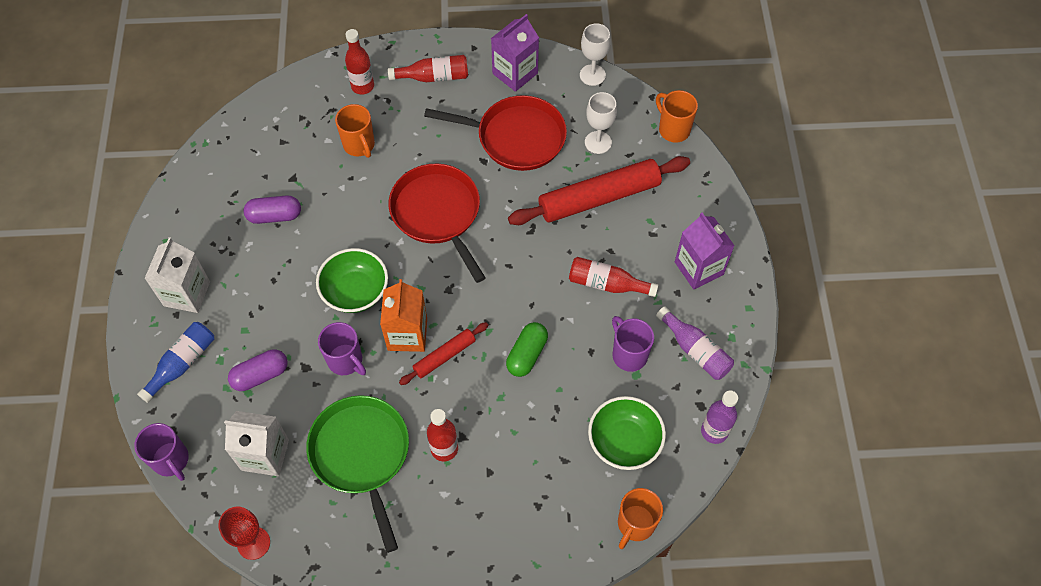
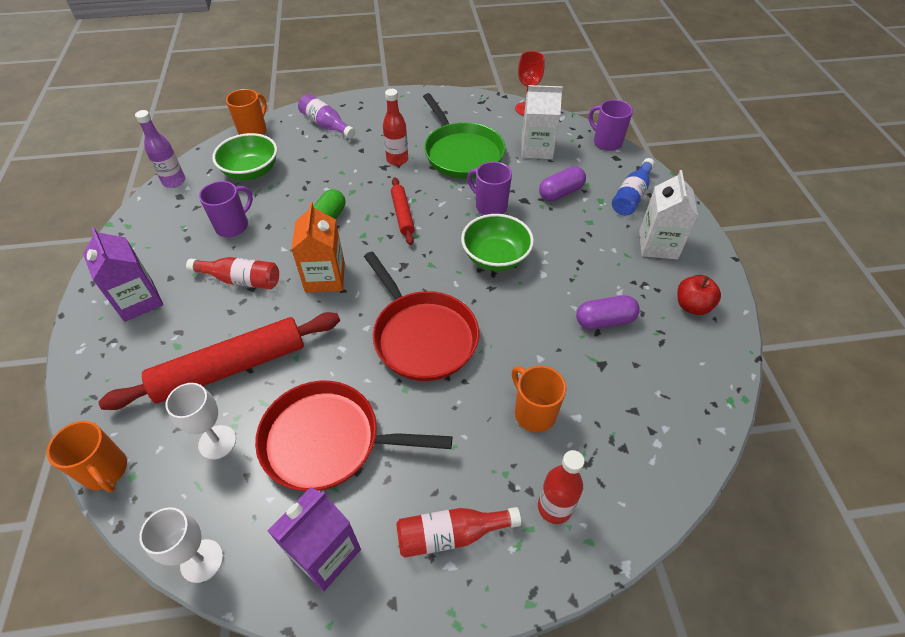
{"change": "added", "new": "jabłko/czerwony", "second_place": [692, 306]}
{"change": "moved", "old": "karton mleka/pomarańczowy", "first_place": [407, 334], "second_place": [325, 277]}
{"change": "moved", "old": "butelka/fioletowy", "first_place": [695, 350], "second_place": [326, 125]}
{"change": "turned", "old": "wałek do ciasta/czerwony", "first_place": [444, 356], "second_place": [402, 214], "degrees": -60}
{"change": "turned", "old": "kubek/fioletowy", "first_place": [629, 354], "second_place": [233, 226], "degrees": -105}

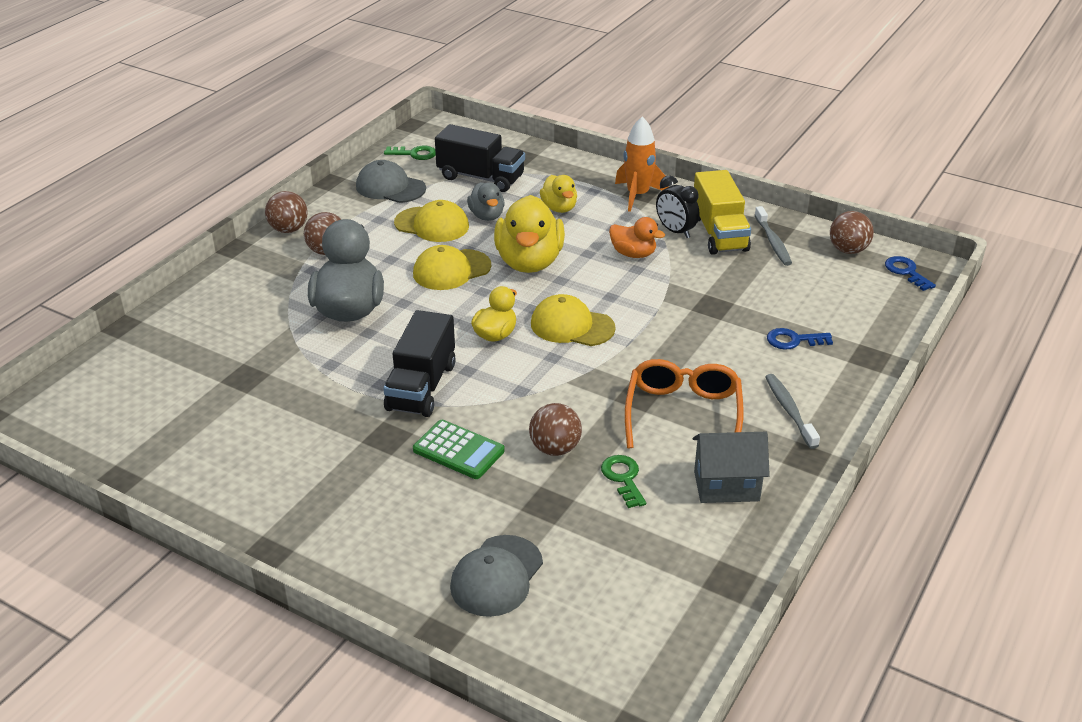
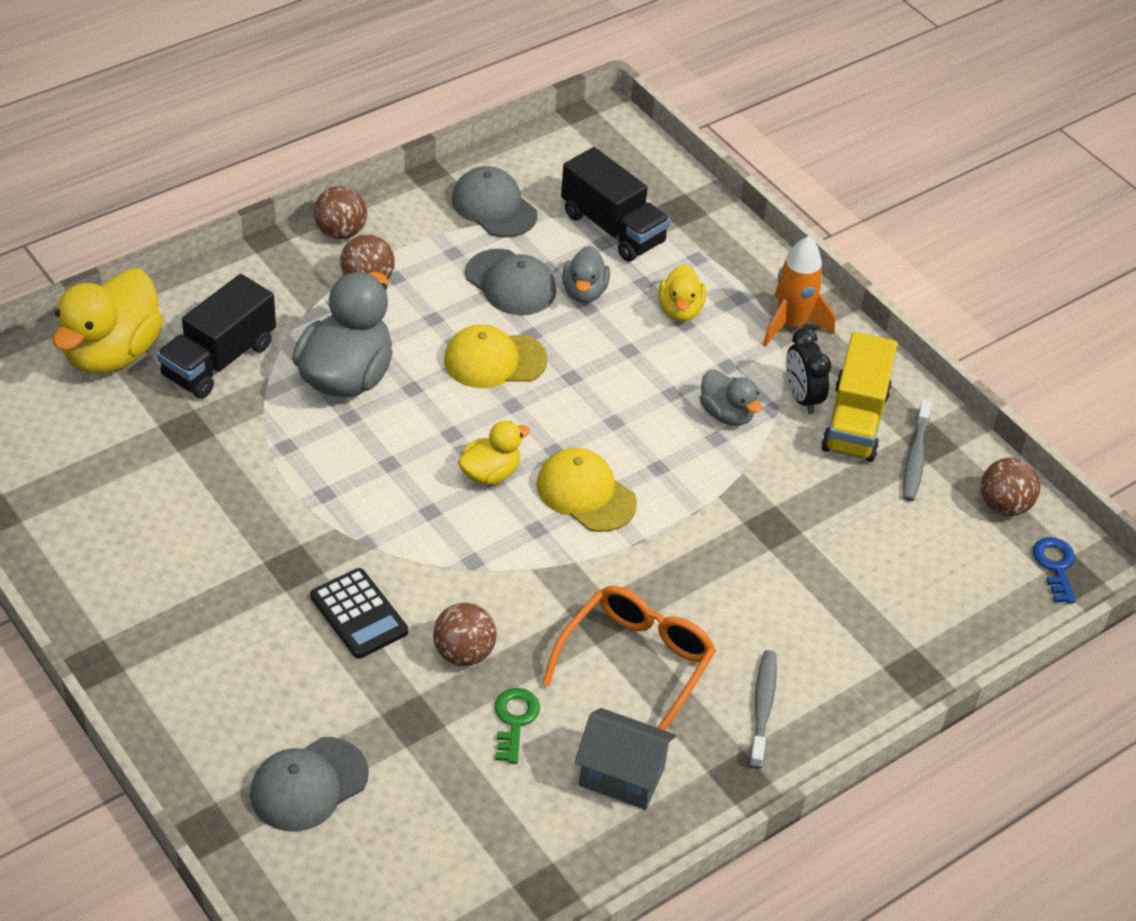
{"change": "removed", "old": "klucz/zielony", "first_place": [415, 154]}
{"change": "removed", "old": "klucz/niebieski", "first_place": [793, 340]}
{"change": "moved", "old": "ciężarówka/czarny", "first_place": [421, 387], "second_place": [219, 360]}
{"change": "moved", "old": "kaczka/żółty", "first_place": [529, 262], "second_place": [112, 353]}
{"change": "recoloured", "old": "czapka/żółty", "new": "czapka/szary", "first_place": [432, 225], "second_place": [511, 283]}
{"change": "recoloured", "old": "kalkulator/zielony", "new": "kalkulator/czarny", "first_place": [458, 450], "second_place": [359, 614]}
{"change": "recoloured", "old": "kaczka/pomarańczowy", "new": "kaczka/szary", "first_place": [633, 254], "second_place": [726, 414]}

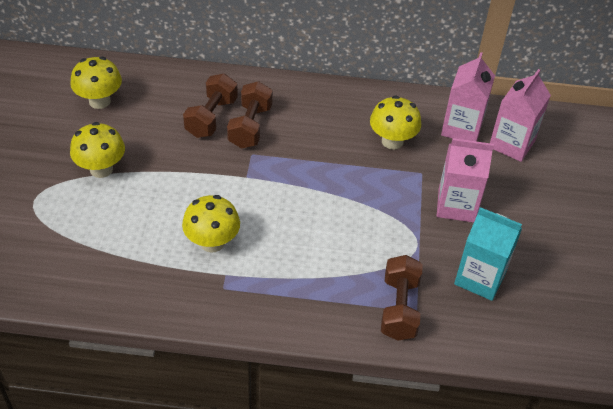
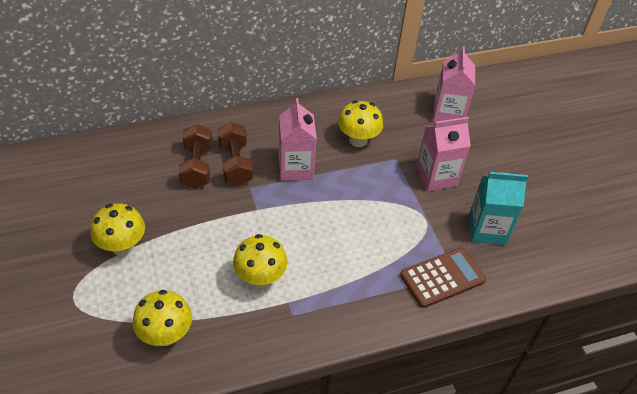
{"change": "moved", "old": "grzyb/żółty", "first_place": [99, 101], "second_place": [166, 334]}
{"change": "moved", "old": "karton mleka/różowy", "first_place": [461, 128], "second_place": [295, 168]}
{"change": "replaced", "old": "hantel/brązowy", "new": "kalkulator/brązowy", "first_place": [399, 308], "second_place": [442, 278]}

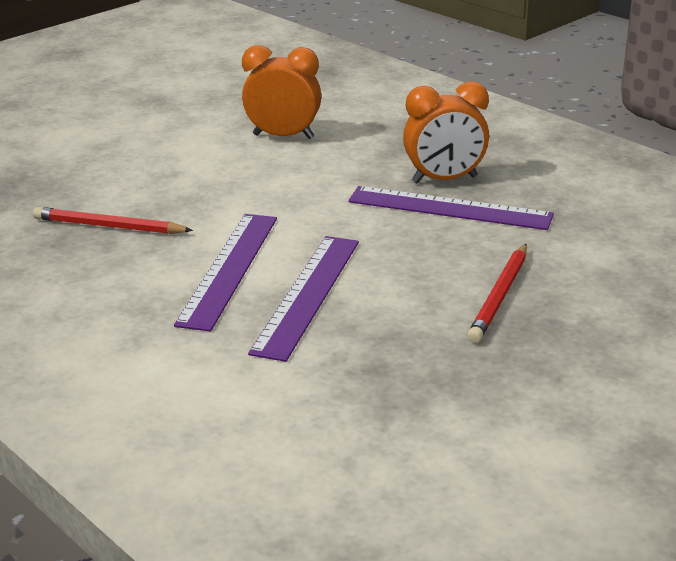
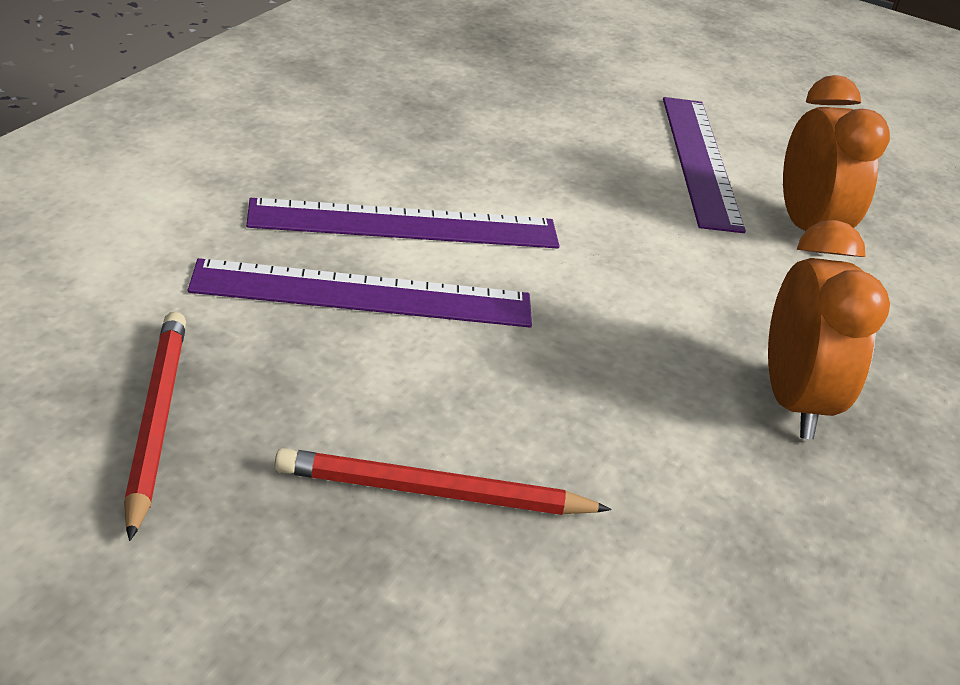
{"change": "moved", "old": "ołówek/czerwony", "first_place": [109, 226], "second_place": [156, 421]}
{"change": "moved", "old": "linijka/fioletowy", "first_place": [449, 208], "second_place": [700, 161]}
{"change": "turned", "old": "budzik/pomarańczowy", "first_place": [444, 180], "second_place": [794, 403], "degrees": -150}

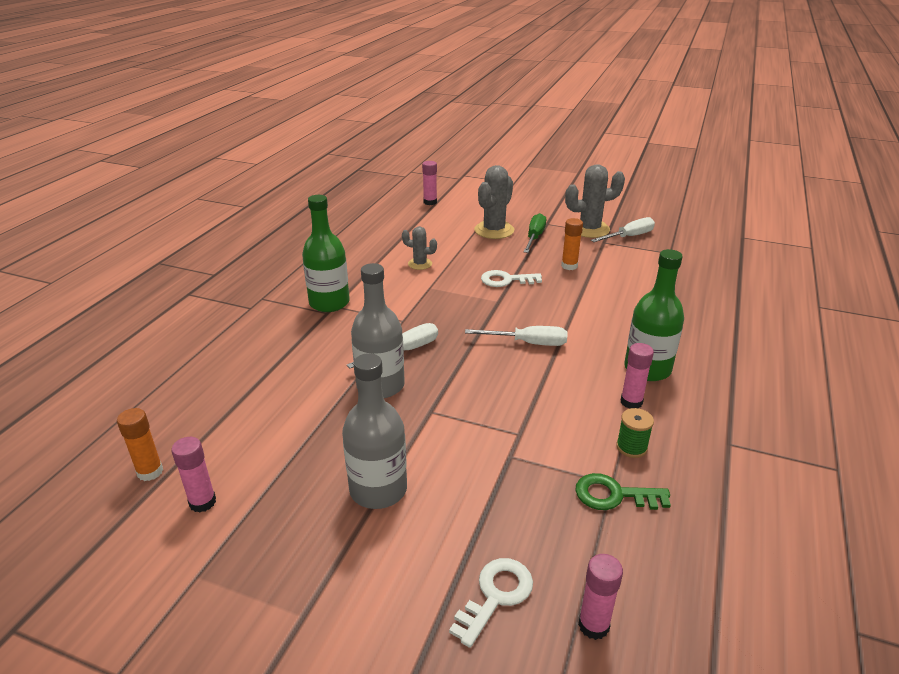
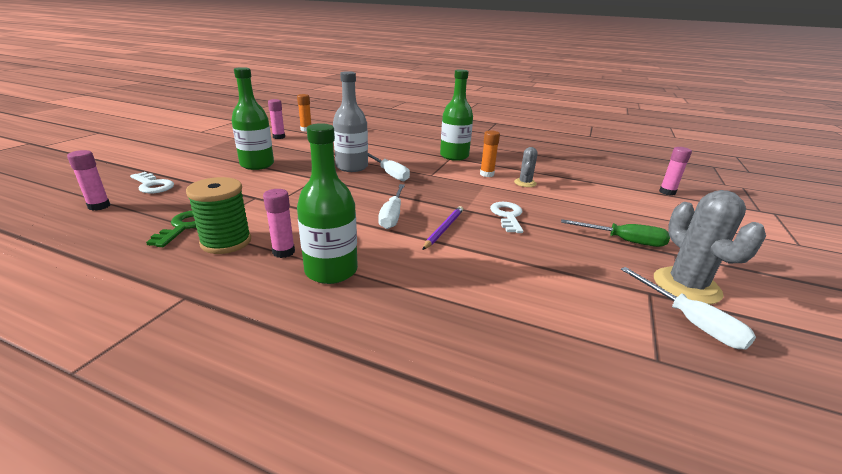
{"change": "removed", "old": "kaktus/szary", "first_place": [494, 230]}
{"change": "added", "new": "ołówek/fioletowy", "second_place": [444, 229]}
{"change": "moved", "old": "klej w sztyfcie/pomarańczowy", "first_place": [569, 266], "second_place": [487, 174]}
{"change": "recoloured", "old": "butelka/szary", "new": "butelka/zielony", "first_place": [378, 489], "second_place": [257, 165]}
{"change": "resized", "old": "szpulka/zielony", "first_place": [631, 447], "second_place": [226, 242], "factor": 1.75}

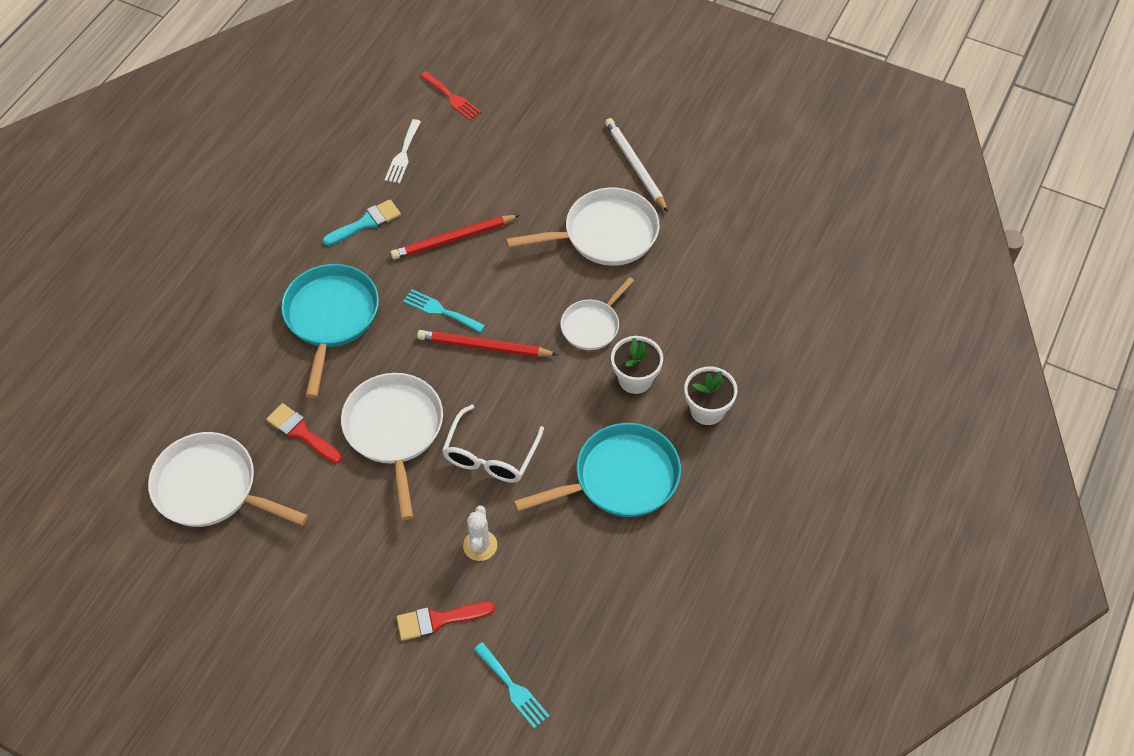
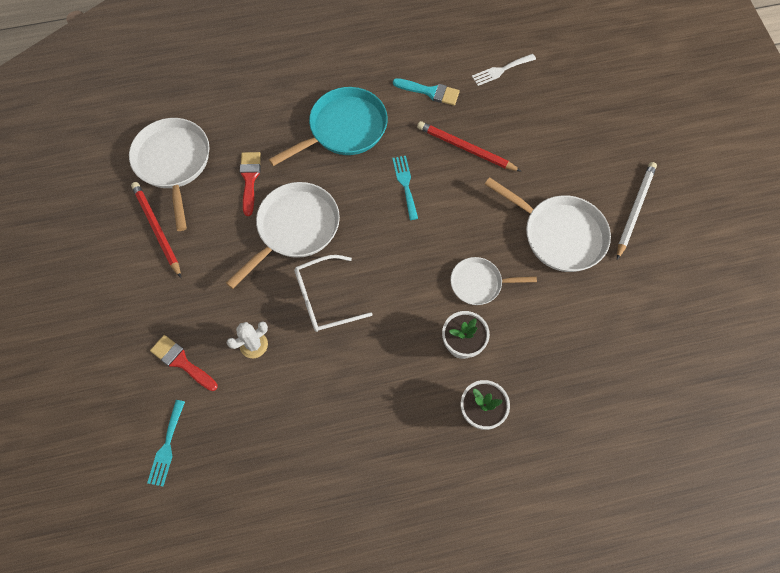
{"change": "removed", "old": "widelec/czerwony", "first_place": [452, 98]}
{"change": "removed", "old": "patelnia/turkusowy", "first_place": [620, 478]}
{"change": "moved", "old": "ołówek/czerwony", "first_place": [484, 347], "second_place": [157, 229]}

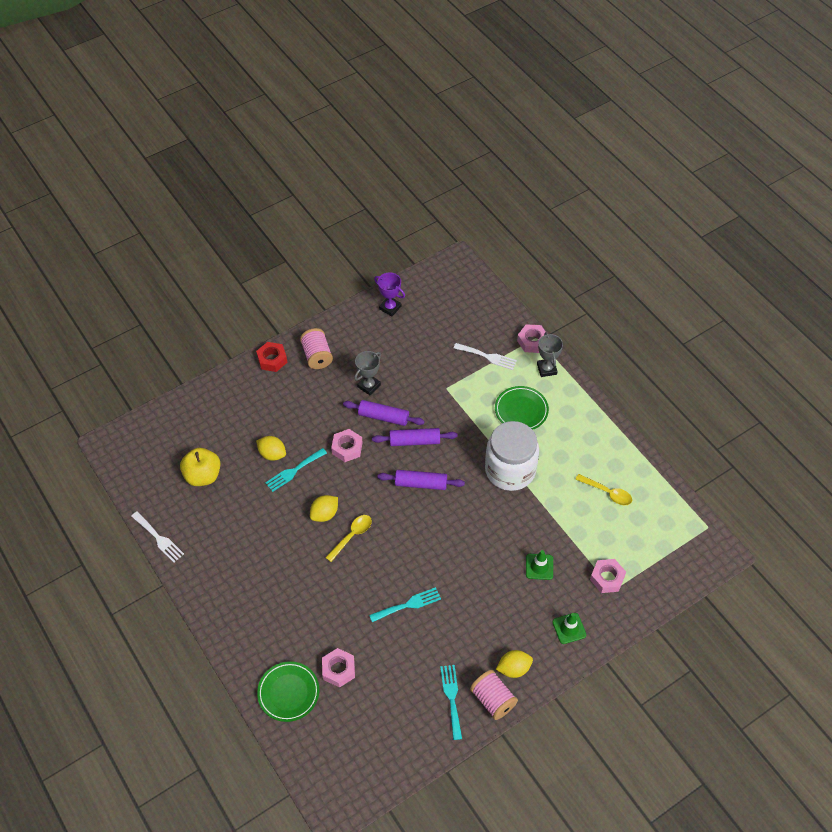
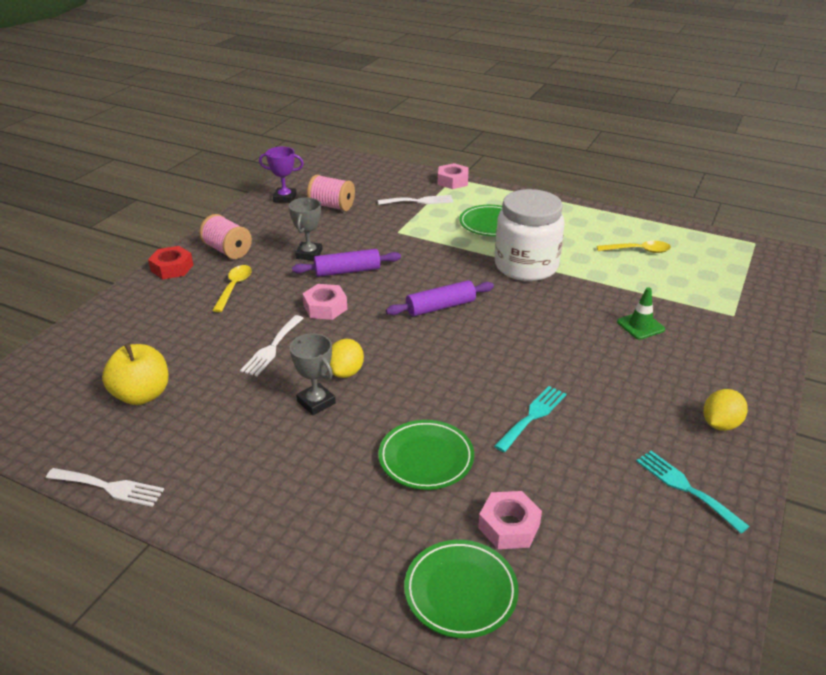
{"change": "removed", "old": "cytryna/żółty", "first_place": [272, 454]}
{"change": "removed", "old": "wałek do ciasta/fioletowy", "first_place": [414, 441]}
{"change": "removed", "old": "pachołek/zielony", "first_place": [569, 628]}
{"change": "removed", "old": "nakrętka/różowy", "first_place": [607, 578]}
{"change": "added", "new": "talerz/zielony", "second_place": [426, 458]}
{"change": "moved", "old": "łyżka/żółty", "first_place": [352, 536], "second_place": [234, 287]}
{"change": "moved", "old": "szpulka/różowy", "first_place": [493, 700], "second_place": [332, 206]}
{"change": "moved", "old": "puchar/szary", "first_place": [546, 369], "second_place": [316, 402]}
{"change": "recoloured", "old": "widelec/turkusowy", "new": "widelec/biały", "first_place": [294, 471], "second_place": [272, 348]}

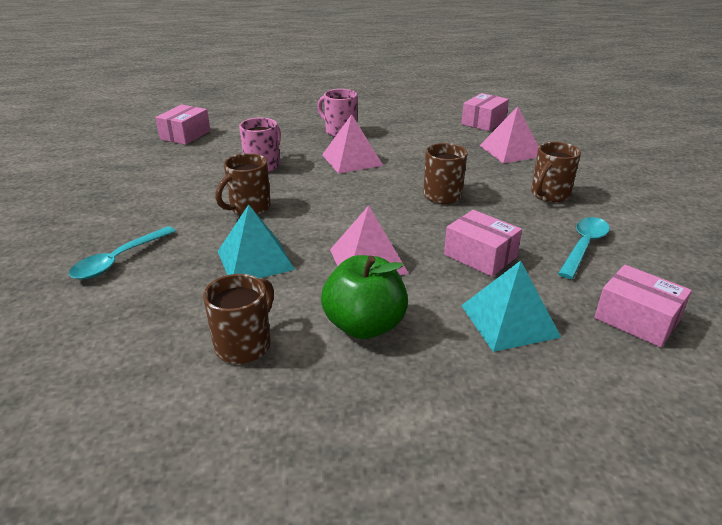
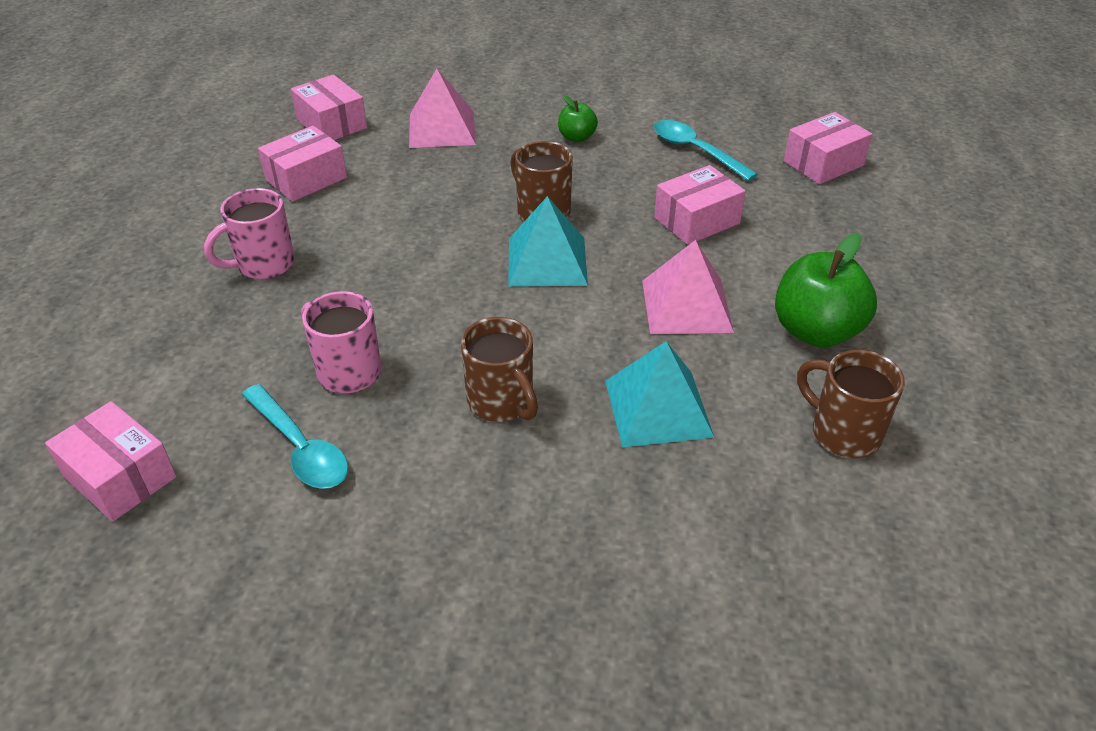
{"change": "removed", "old": "piramida/różowy", "first_place": [352, 160]}
{"change": "added", "new": "pudełko/różowy", "second_place": [306, 179]}
{"change": "moved", "old": "łyżka/turkusowy", "first_place": [118, 260], "second_place": [300, 448]}
{"change": "moved", "old": "piramida/turkusowy", "first_place": [509, 320], "second_place": [547, 261]}
{"change": "replaced", "old": "kubek/brązowy", "new": "jabłko/zielony", "first_place": [549, 195], "second_place": [576, 137]}

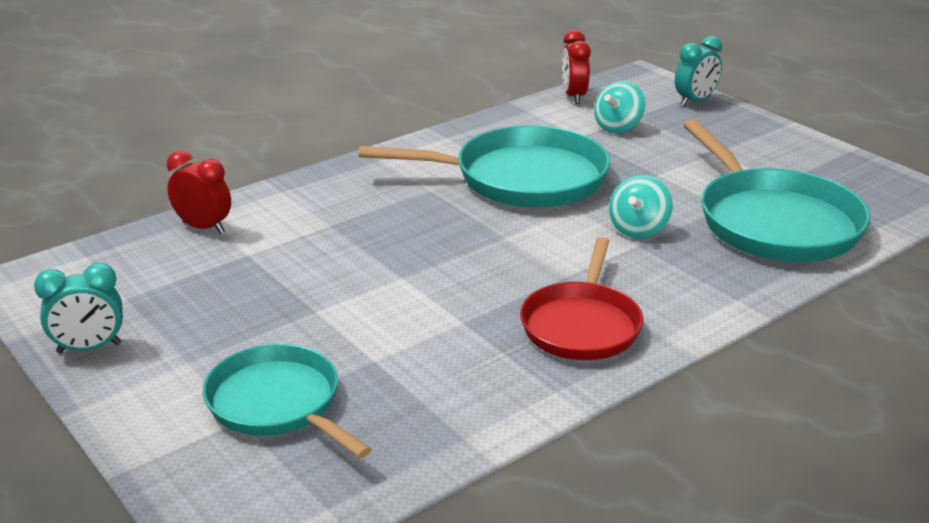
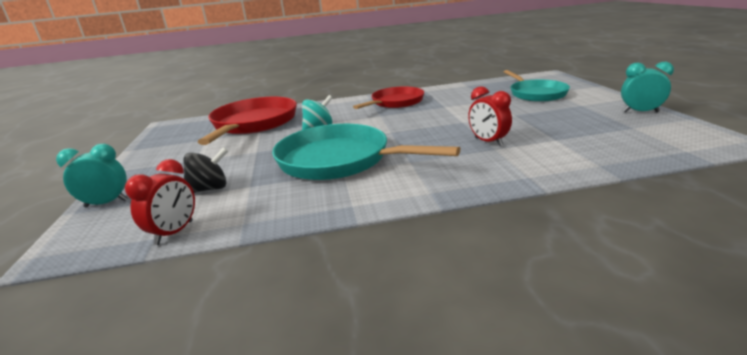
{"change": "moved", "old": "budzik/czerwony", "first_place": [203, 227], "second_place": [488, 142]}
{"change": "recoloured", "old": "bączek/turkusowy", "new": "bączek/czarny", "first_place": [618, 127], "second_place": [210, 189]}
{"change": "recoloured", "old": "patelnia/turkusowy", "new": "patelnia/czerwony", "first_place": [774, 222], "second_place": [253, 124]}

